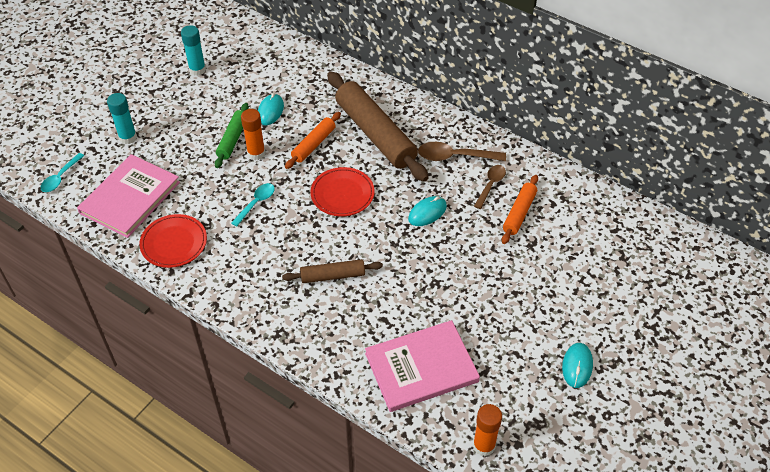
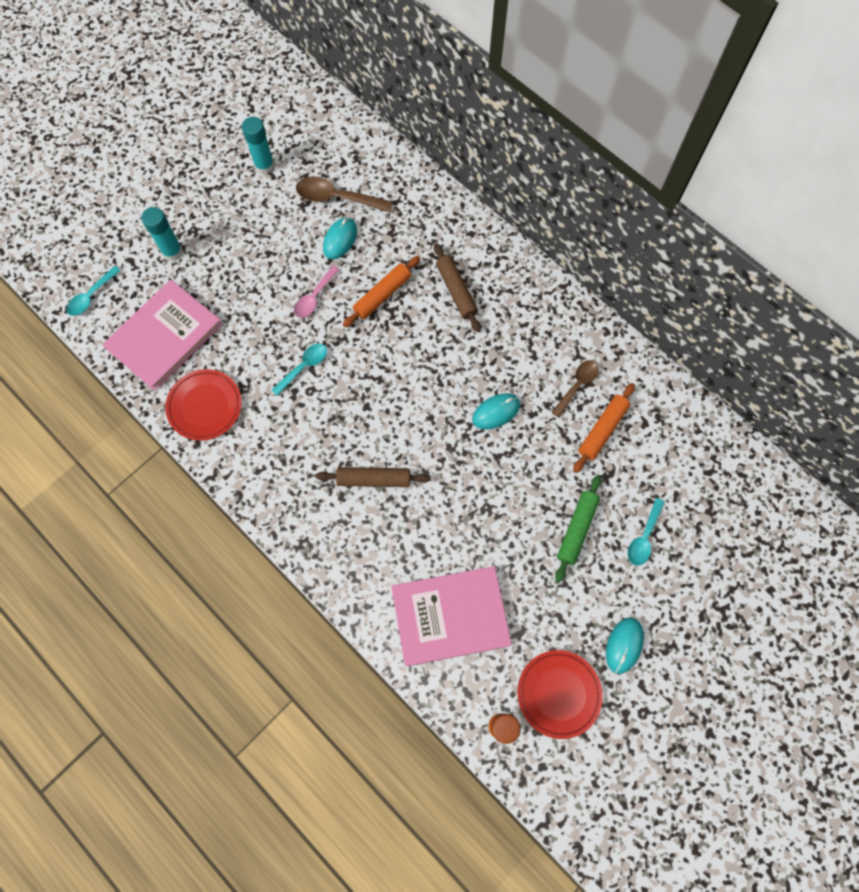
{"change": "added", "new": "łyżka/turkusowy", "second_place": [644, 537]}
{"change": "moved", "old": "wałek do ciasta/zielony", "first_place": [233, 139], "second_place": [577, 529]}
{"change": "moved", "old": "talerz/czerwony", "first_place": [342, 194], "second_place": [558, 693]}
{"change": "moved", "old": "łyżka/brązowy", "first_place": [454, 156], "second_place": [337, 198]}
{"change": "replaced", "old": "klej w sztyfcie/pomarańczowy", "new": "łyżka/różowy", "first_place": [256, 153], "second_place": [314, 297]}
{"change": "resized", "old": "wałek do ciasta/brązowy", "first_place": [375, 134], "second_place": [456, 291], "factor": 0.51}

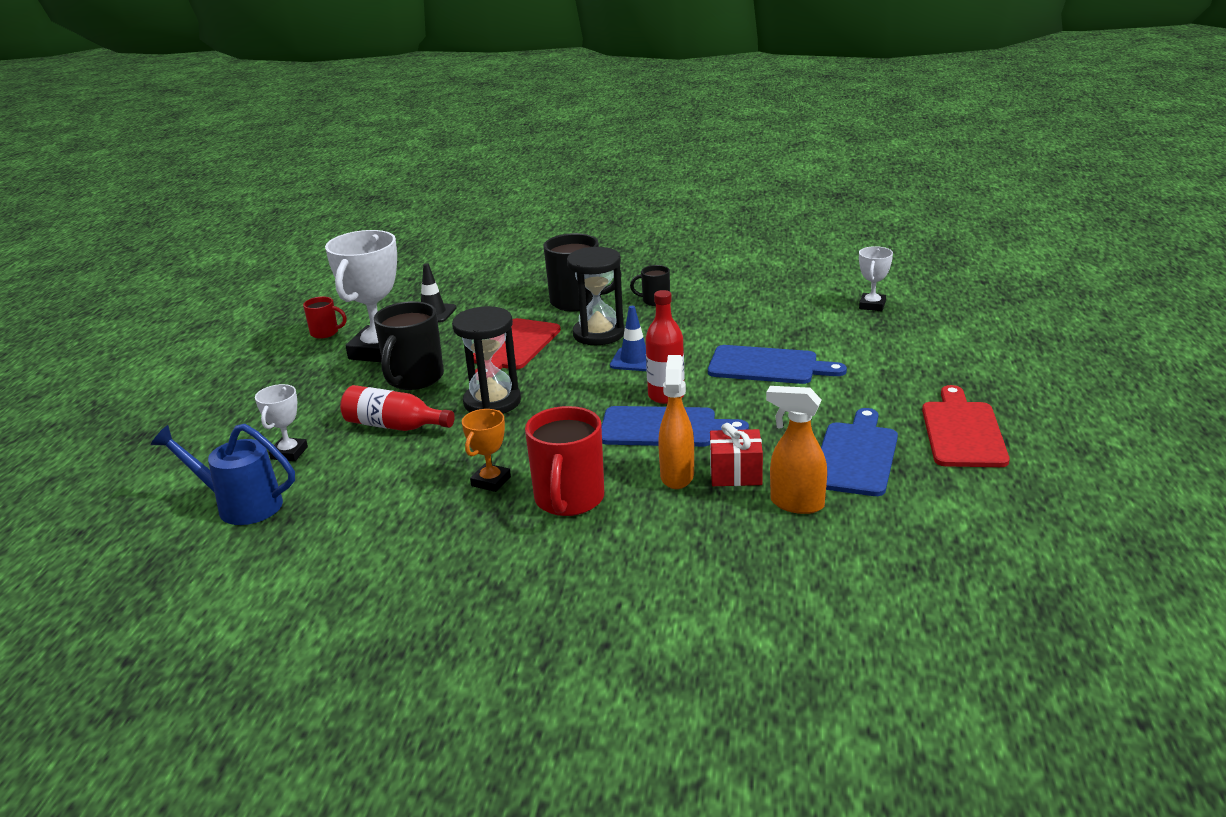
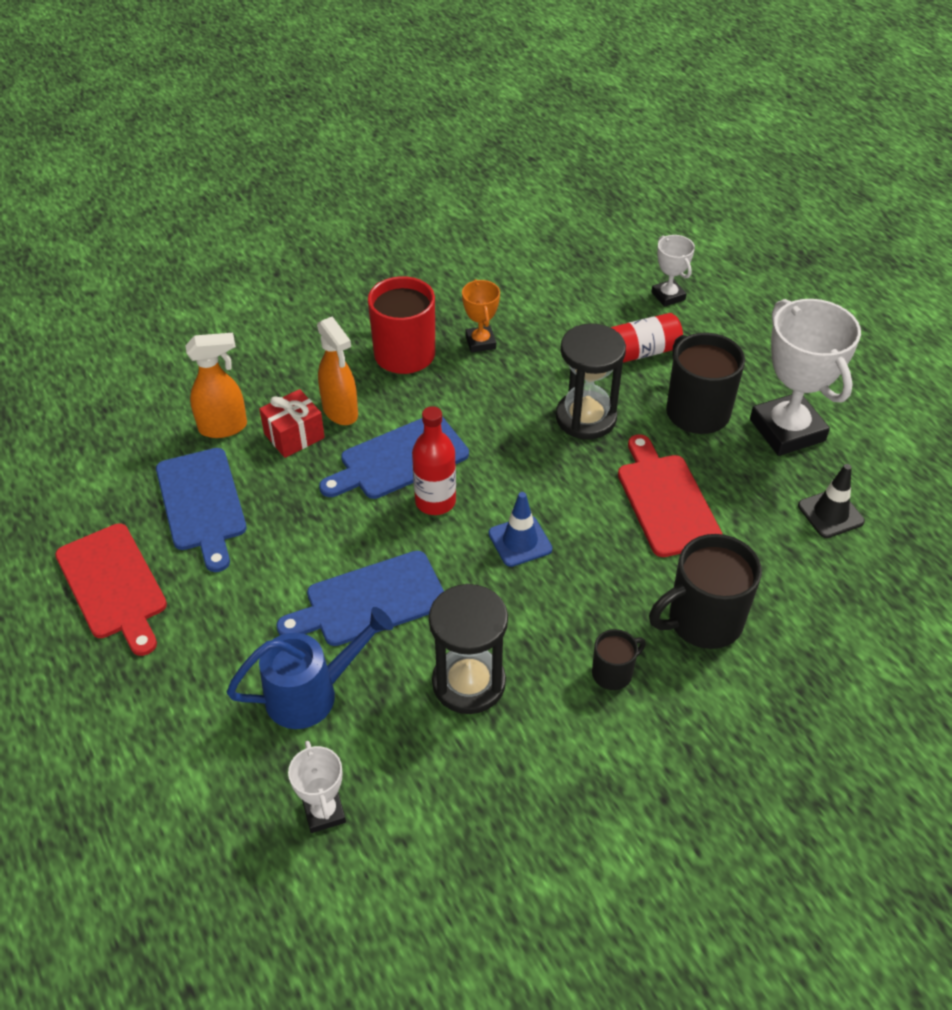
{"change": "removed", "old": "kubek/czerwony", "first_place": [325, 333]}
{"change": "moved", "old": "konewka/niebieski", "first_place": [241, 505], "second_place": [312, 694]}
{"change": "moved", "old": "klepsydra/czarny", "first_place": [598, 334], "second_place": [469, 682]}

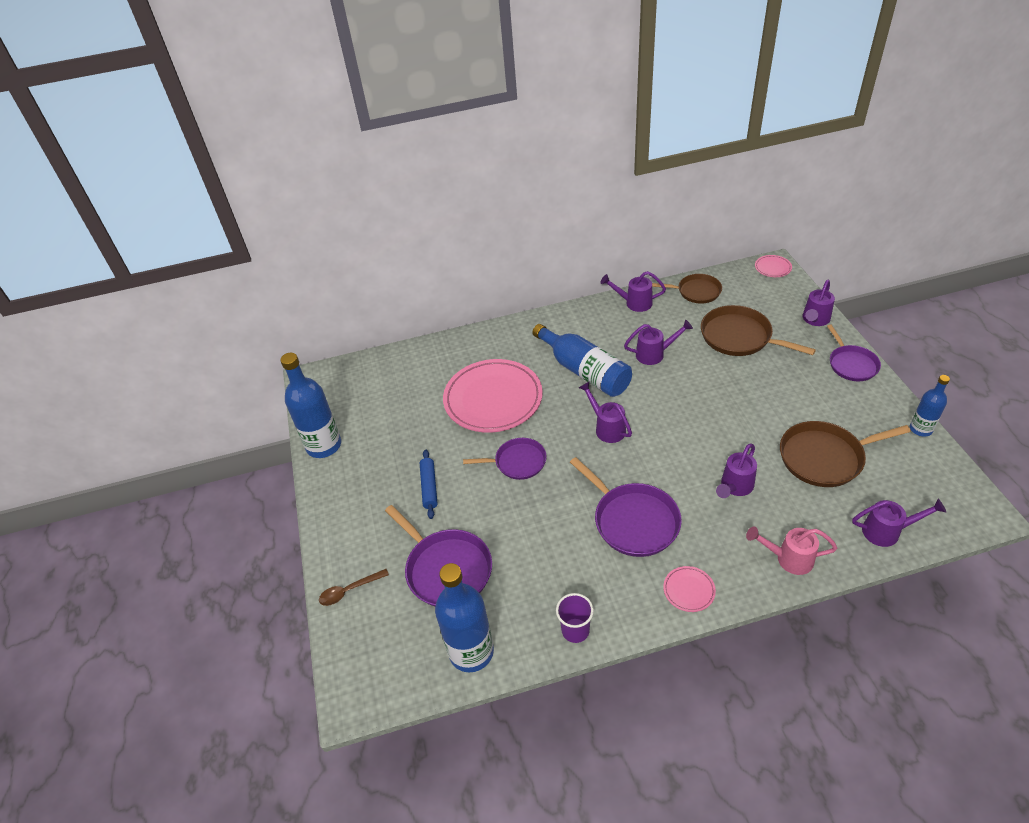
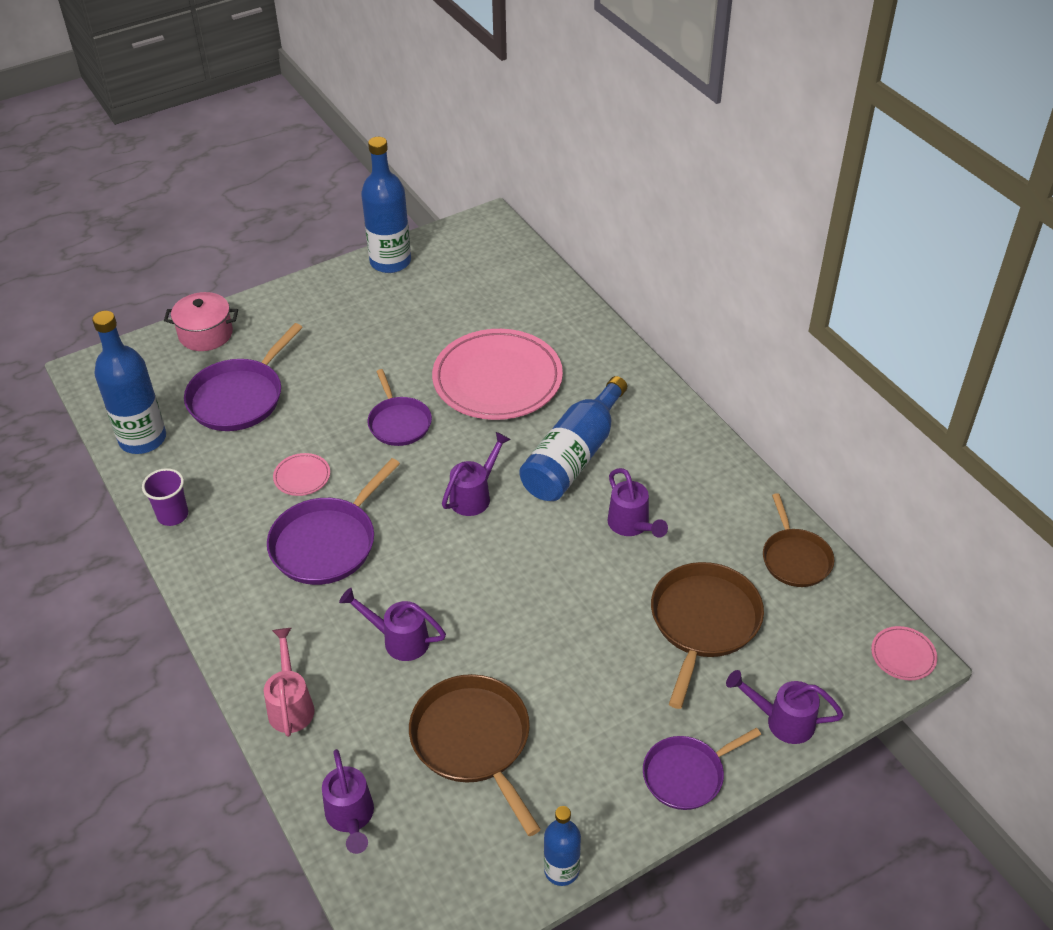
{"change": "removed", "old": "wałek do ciasta/niebieski", "first_place": [429, 487]}
{"change": "removed", "old": "konewka/fioletowy", "first_place": [634, 303]}
{"change": "moved", "old": "talerz/różowy", "first_place": [689, 590], "second_place": [302, 477]}
{"change": "replaced", "old": "łyżka/brązowy", "new": "garnek/różowy", "first_place": [349, 590], "second_place": [206, 334]}

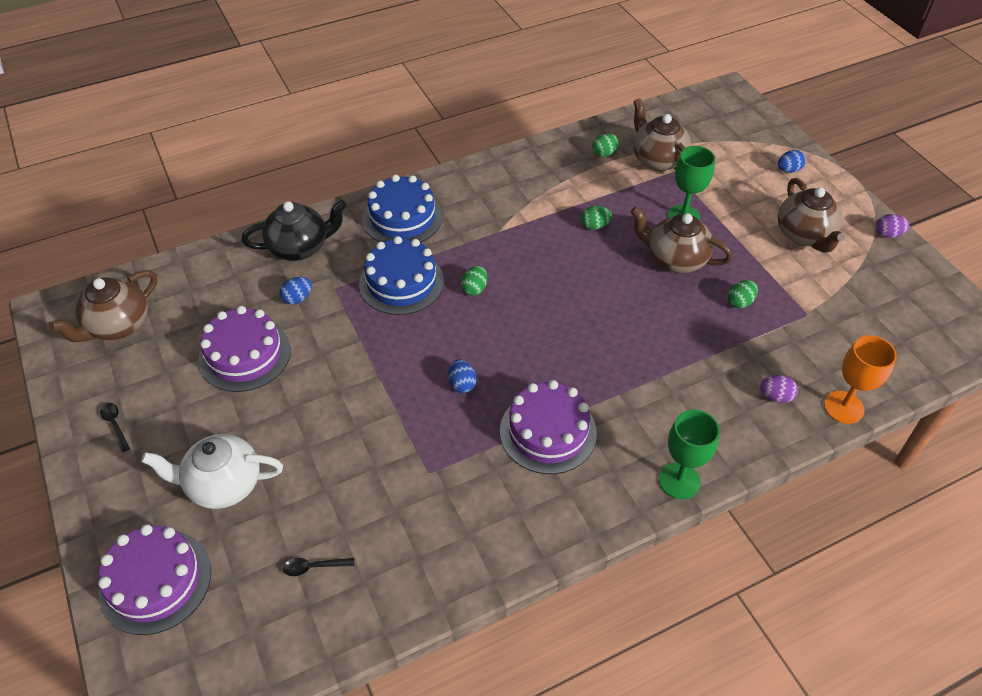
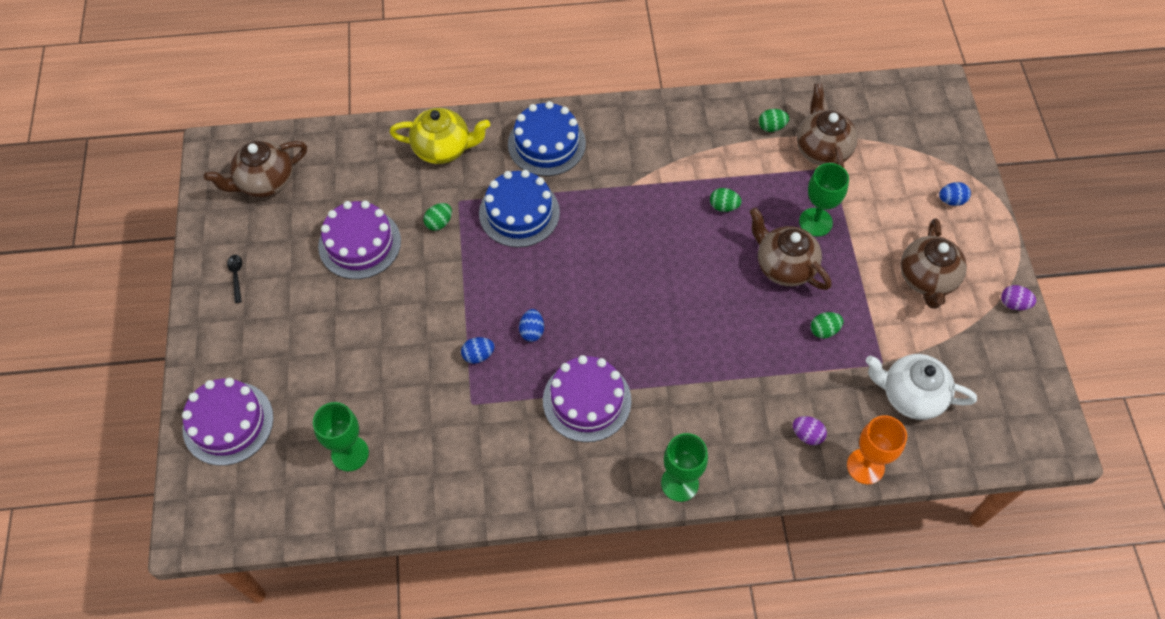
{"change": "moved", "old": "imbryk/biały", "first_place": [223, 484], "second_place": [910, 395]}
{"change": "moved", "old": "jajko/niebieski", "first_place": [297, 298], "second_place": [478, 355]}
{"change": "moved", "old": "jajko/zielony", "first_place": [474, 289], "second_place": [439, 223]}
{"change": "replaced", "old": "łyżka/czarny", "new": "kielich/zielony", "first_place": [313, 567], "second_place": [350, 453]}
{"change": "recoloured", "old": "imbryk/czarny", "new": "imbryk/żółty", "first_place": [300, 247], "second_place": [443, 148]}

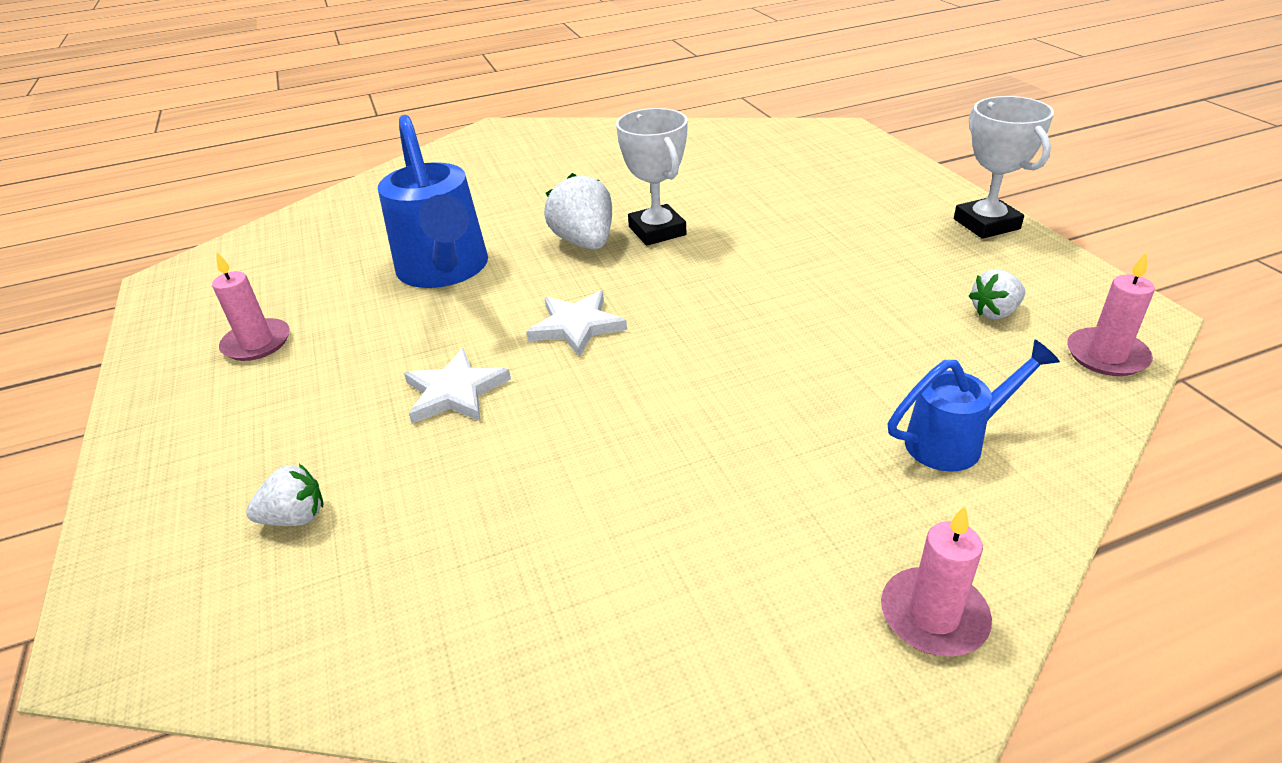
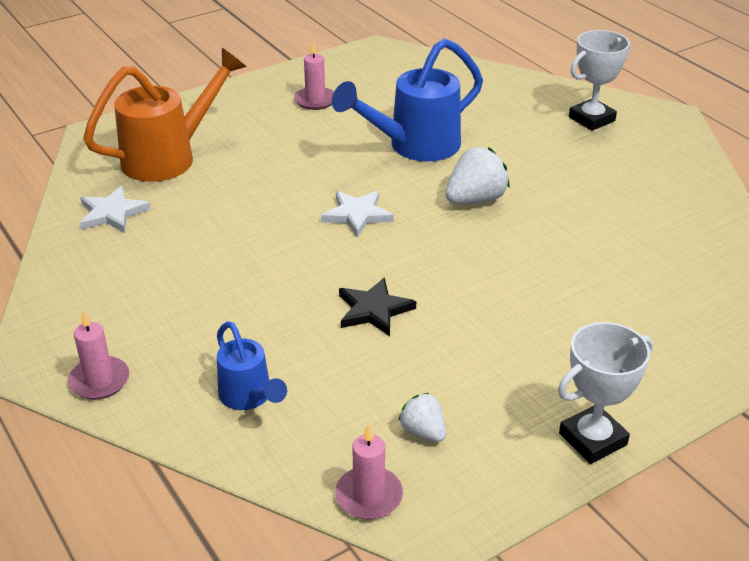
{"change": "added", "new": "gwiazda/czarny", "second_place": [374, 310]}
{"change": "moved", "old": "gwiazda/biały", "first_place": [455, 392], "second_place": [112, 213]}
{"change": "moved", "old": "puchar/biały", "first_place": [657, 231], "second_place": [591, 119]}
{"change": "replaced", "old": "truskawka/biały", "new": "konewka/pomarańczowy", "first_place": [295, 517], "second_place": [170, 157]}

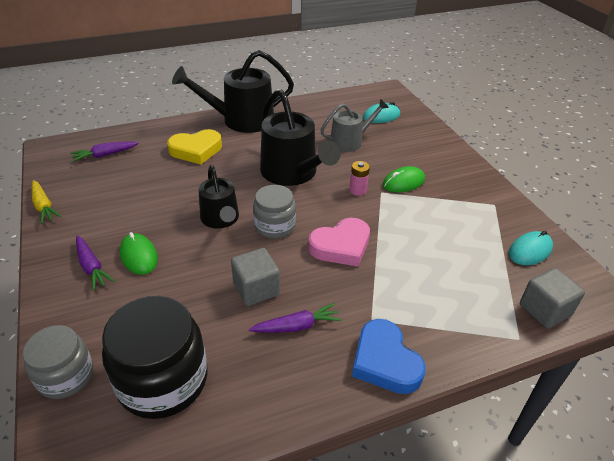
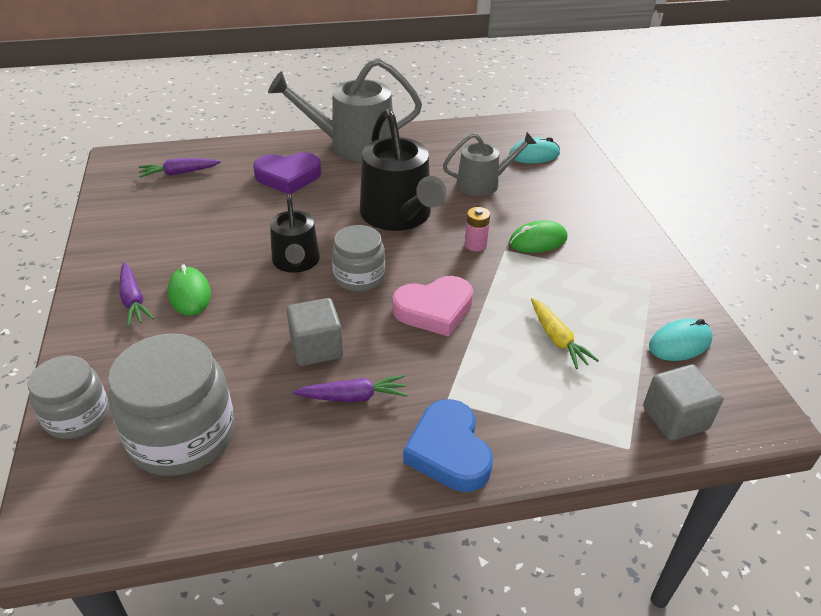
{"change": "moved", "old": "marchewka/żółty", "first_place": [44, 206], "second_place": [557, 339]}
{"change": "recoloured", "old": "słoik/czarny", "new": "słoik/szary", "first_place": [163, 380], "second_place": [182, 435]}
{"change": "recoloured", "old": "serce/żółty", "new": "serce/fioletowy", "first_place": [196, 150], "second_place": [288, 177]}
{"change": "recoloured", "old": "konewka/czarny", "new": "konewka/szary", "first_place": [242, 120], "second_place": [354, 145]}

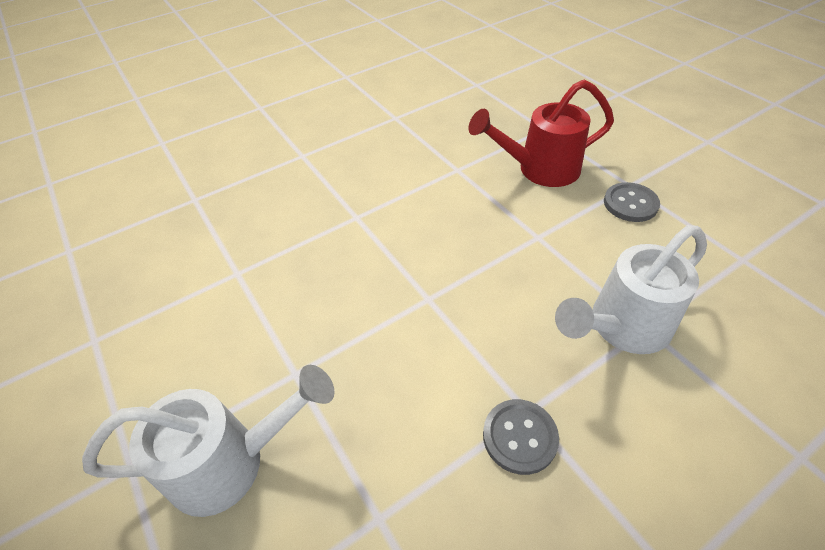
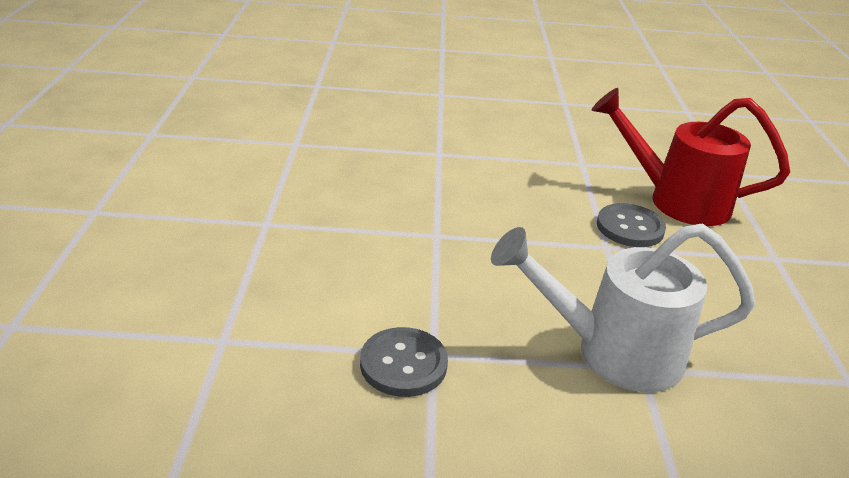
{"change": "removed", "old": "konewka/biały", "first_place": [230, 462]}
{"change": "moved", "old": "guzik/szary", "first_place": [630, 204], "second_place": [630, 227]}

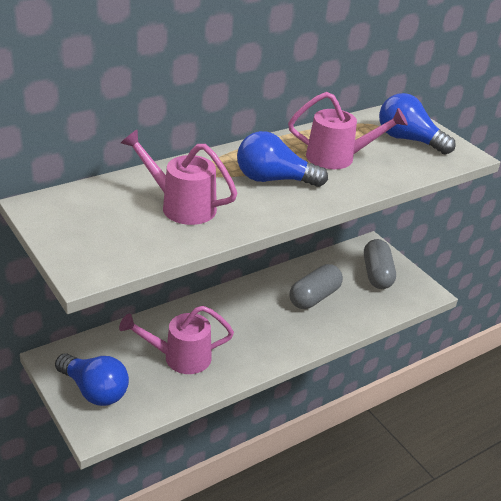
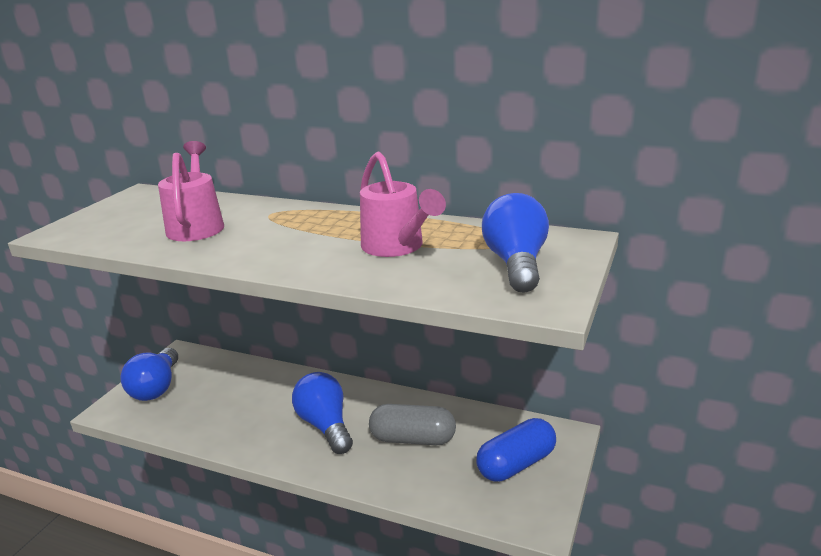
{"change": "removed", "old": "konewka/różowy", "first_place": [180, 357]}
{"change": "moved", "old": "żarówka/niebieski", "first_place": [273, 179], "second_place": [325, 425]}
{"change": "recoloured", "old": "kapsułka/szary", "new": "kapsułka/niebieski", "first_place": [377, 274], "second_place": [516, 464]}

